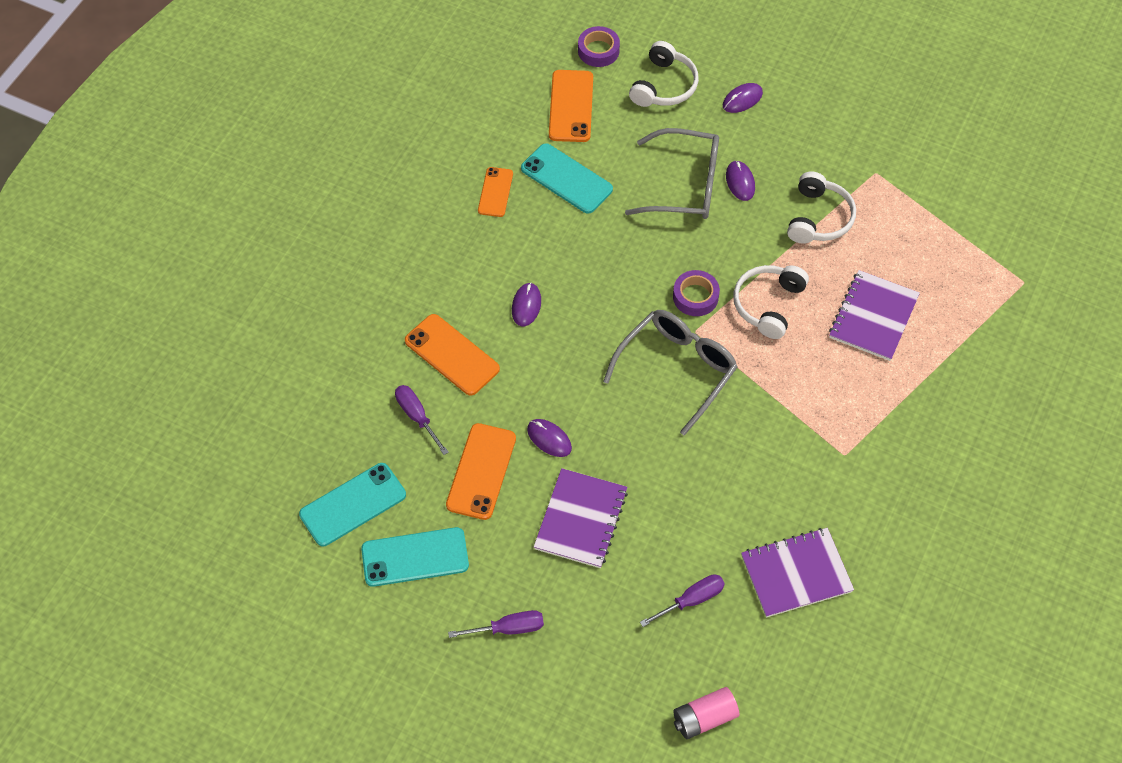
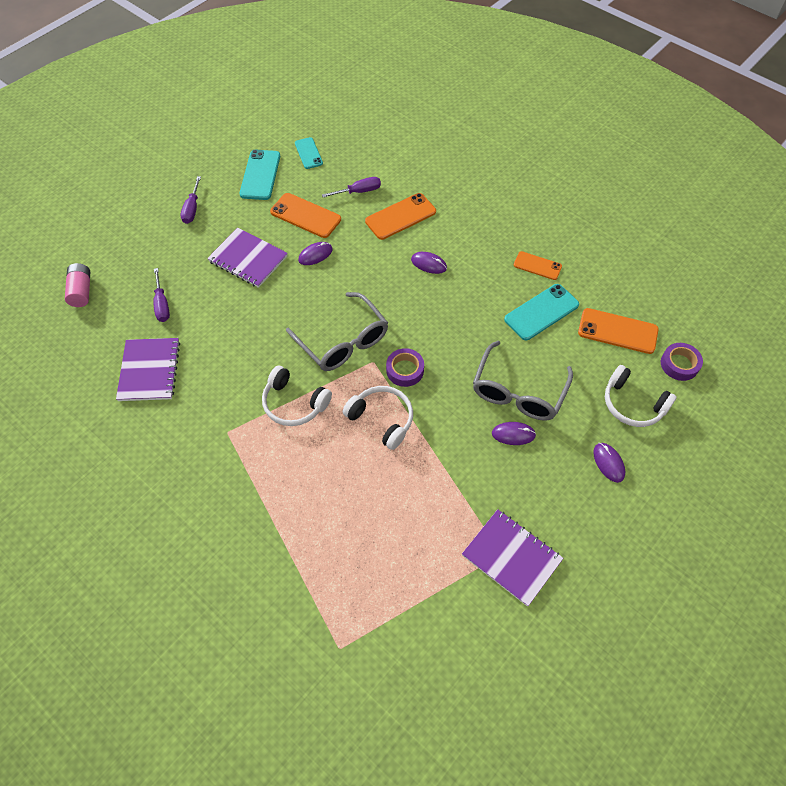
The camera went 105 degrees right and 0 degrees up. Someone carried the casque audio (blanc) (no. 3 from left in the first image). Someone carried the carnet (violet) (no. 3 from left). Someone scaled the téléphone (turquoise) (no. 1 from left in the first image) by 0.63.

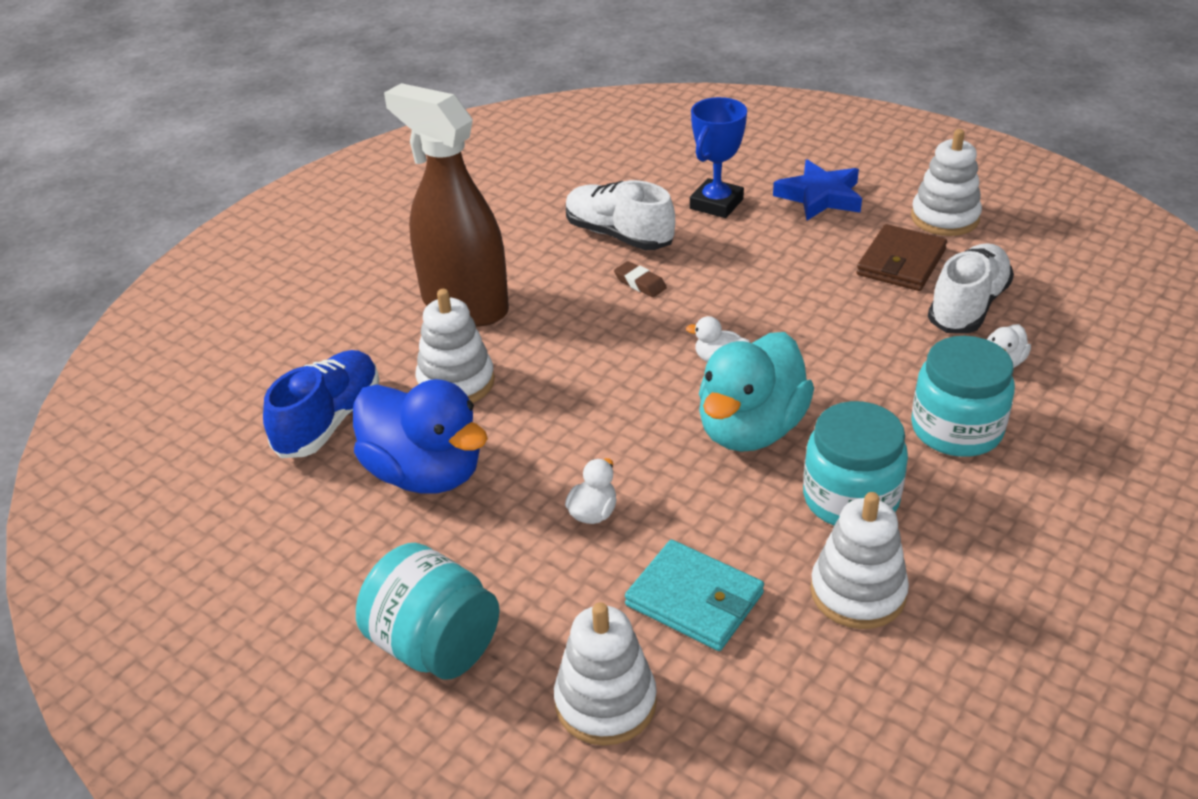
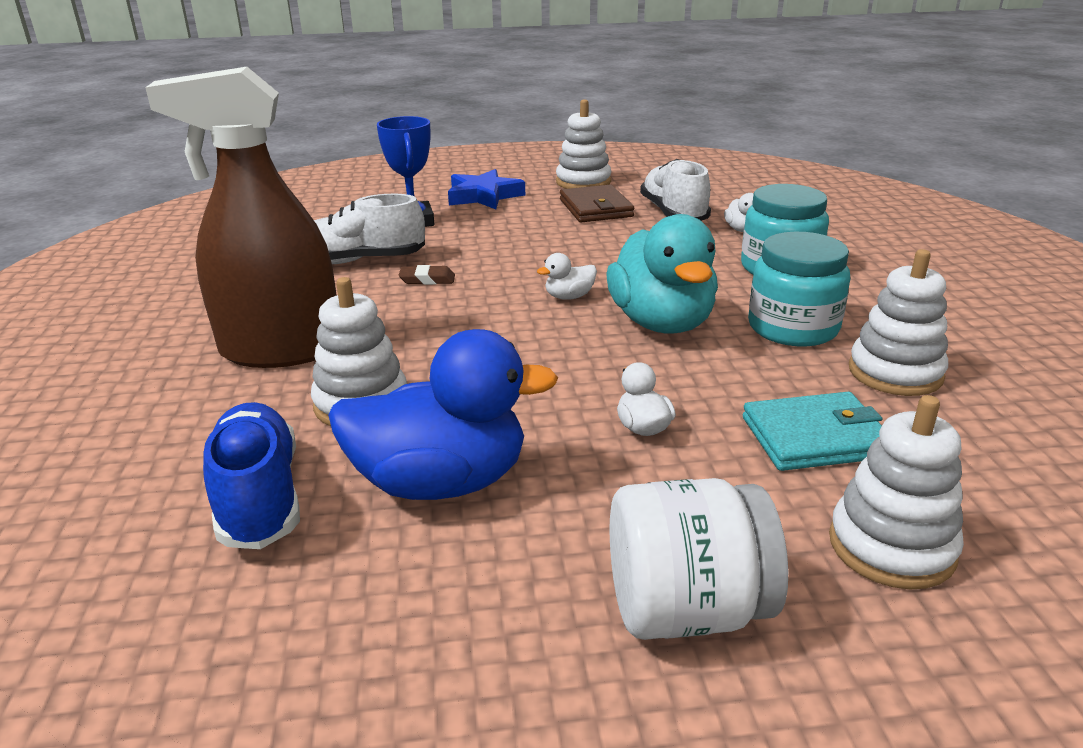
The camera went 45 degrees left and 10 degrees down. Someone repainted the bocal (turquoise) (no. 1 from left), which became the bocal (blanc).

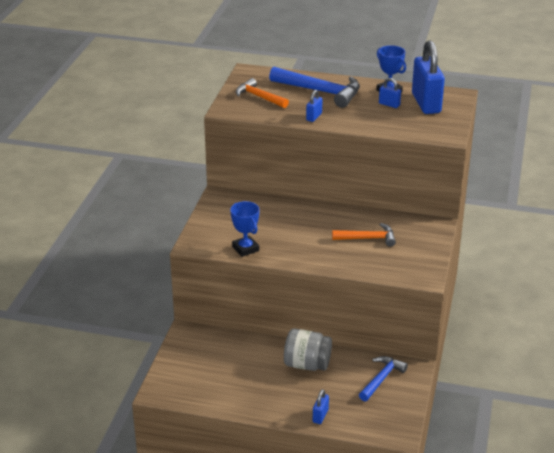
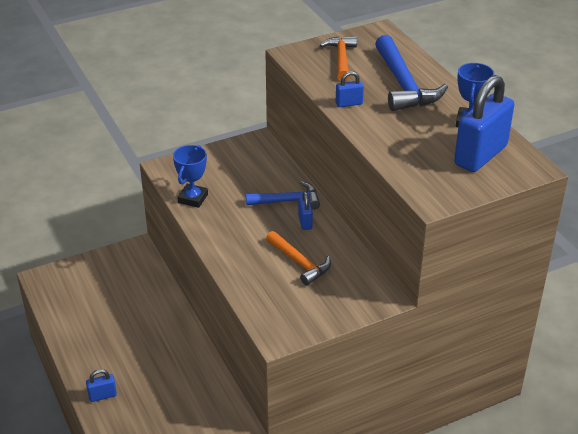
The camera went 50 degrees right and 5 degrees up. Someone carried the cadenas (bleu) (no. 3 from left in the first image). Someone took away the bocal (gris). Someone carried the marteau (bleu) (no. 2 from left in the first image).

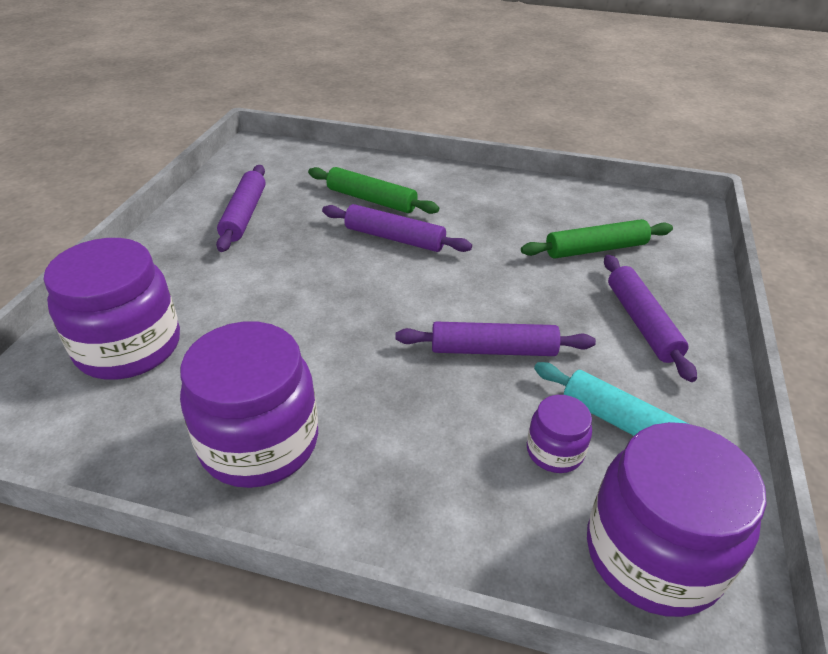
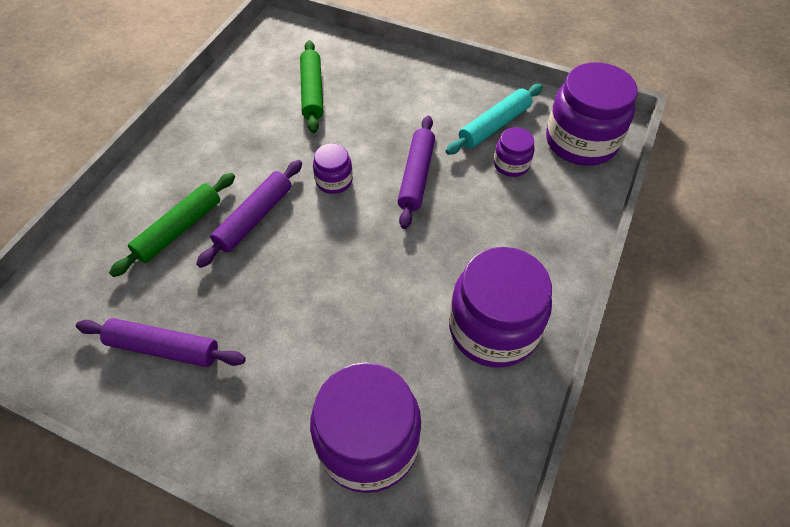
The camera went 80 degrees left and 15 degrees up. Someone took away the rouleau à pâtisserie (violet) (no. 4 from left). Someone put down the bocal (violet) (no. 1 from left).

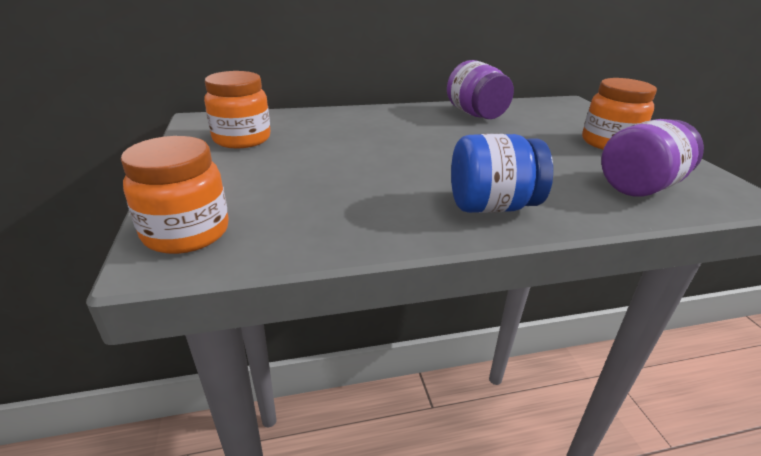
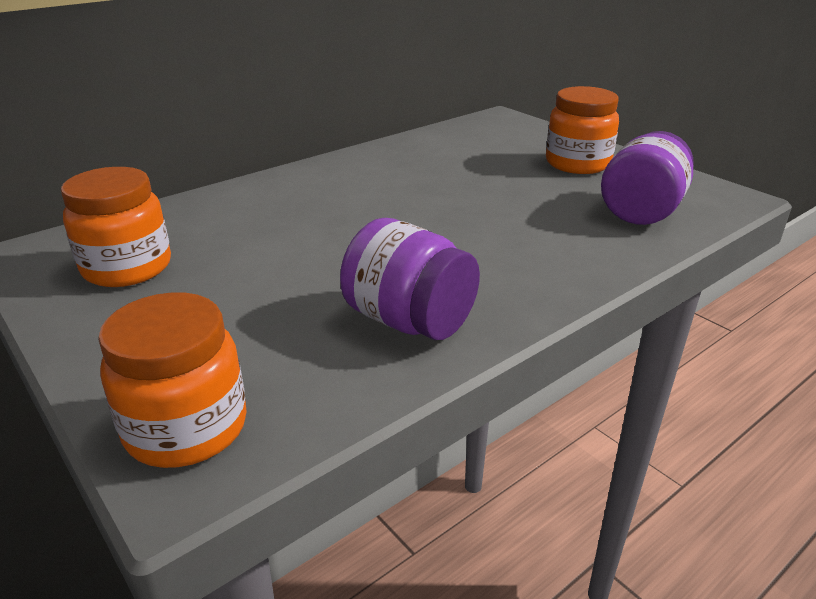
The camera went 25 degrees left and 0 degrees up. Someone carried the bocal (violet) (no. 1 from left). Someone took away the bocal (bleu).

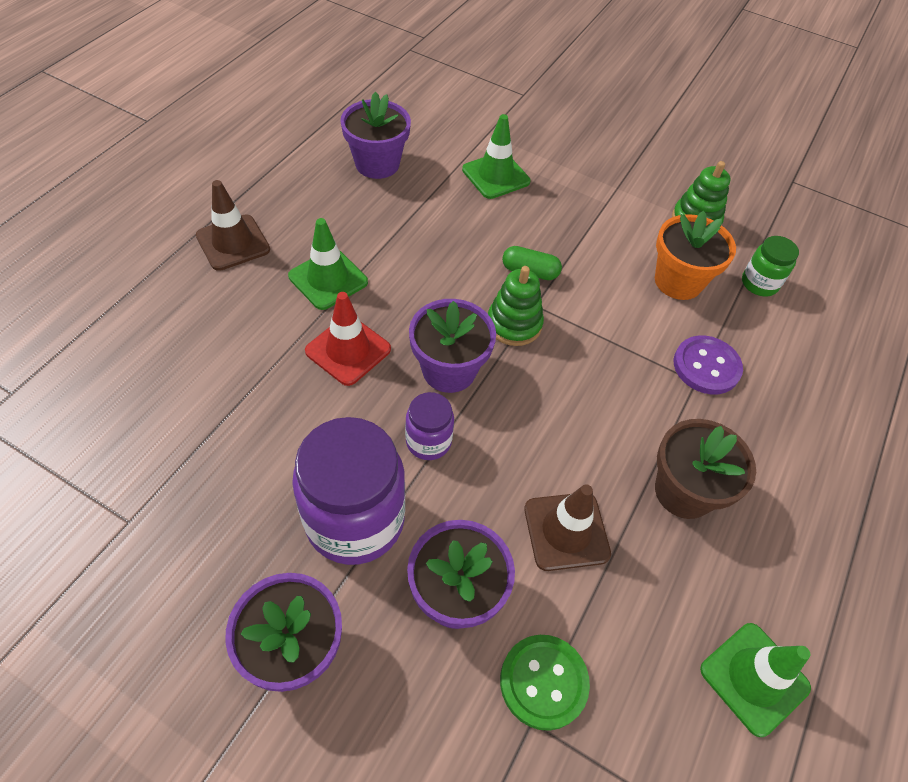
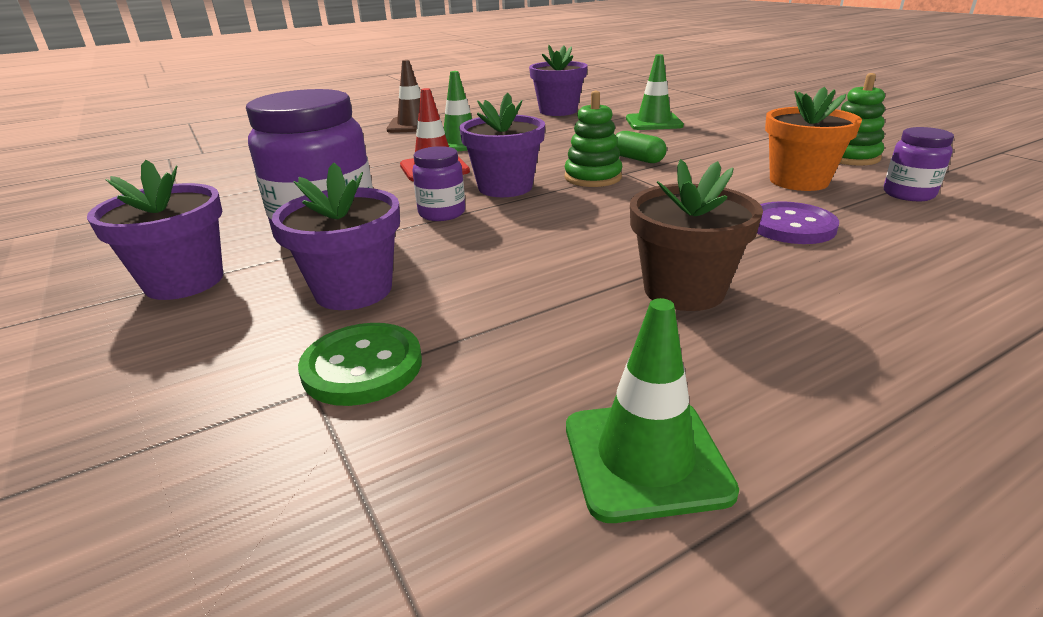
The camera went 35 degrees right and 25 degrees down. Someone repainted the bocal (vert), which became the bocal (violet) (no. 3 from left). Someone took away the cône de chantier (marron) (no. 2 from left).

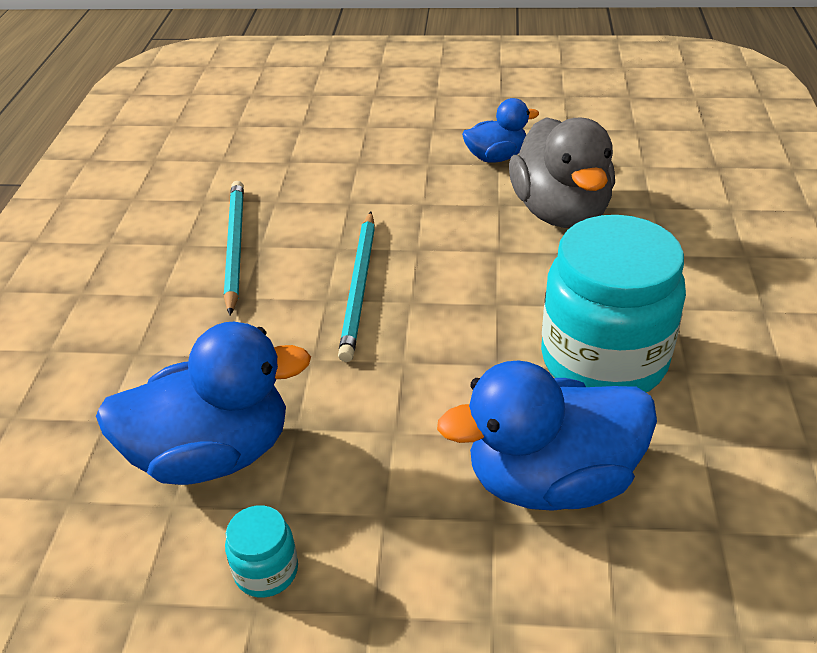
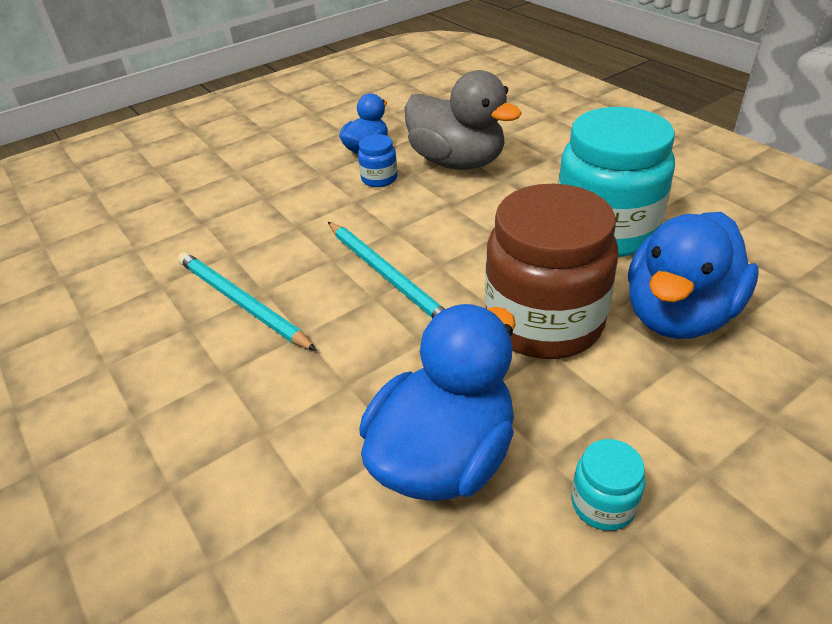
The camera went 40 degrees left and 0 degrees up. Someone put down the bocal (bleu). Someone put down the bocal (marron).

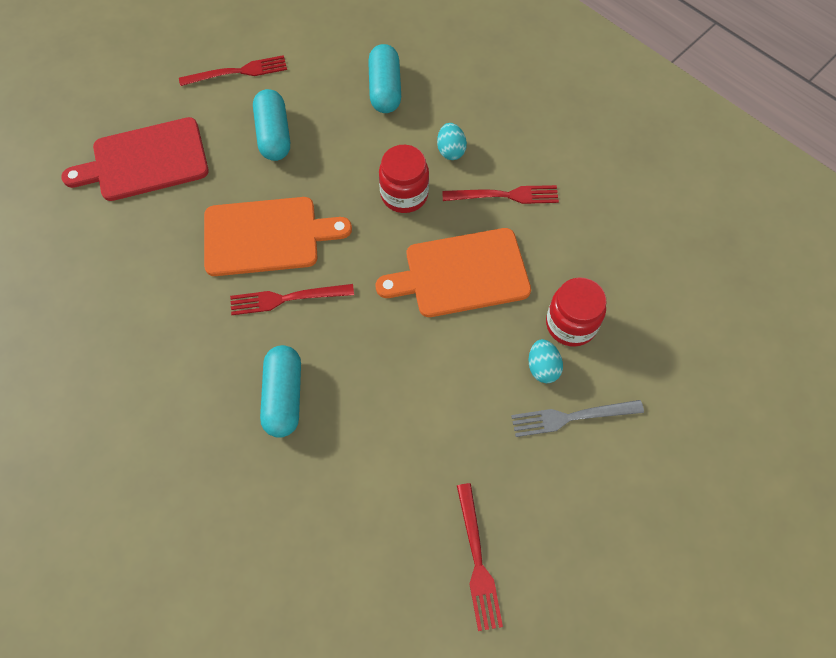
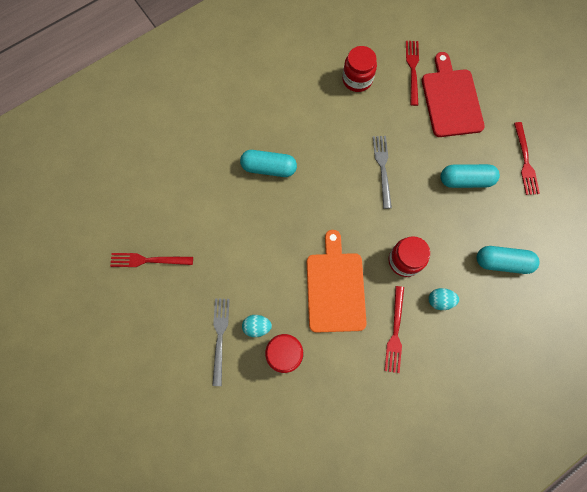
The camera went 100 degrees right and 10 degrees up. Someone swapped the planche à découper (orange) (no. 1 from left) for the fourchette (gris) (no. 2 from left). Someone carried the fourchette (rouge) (no. 2 from left in the first image). Someone put down the bocal (rouge) (no. 2 from left).

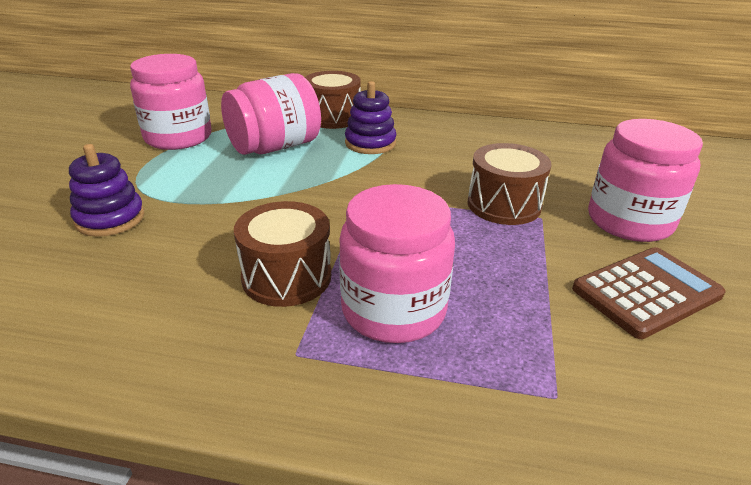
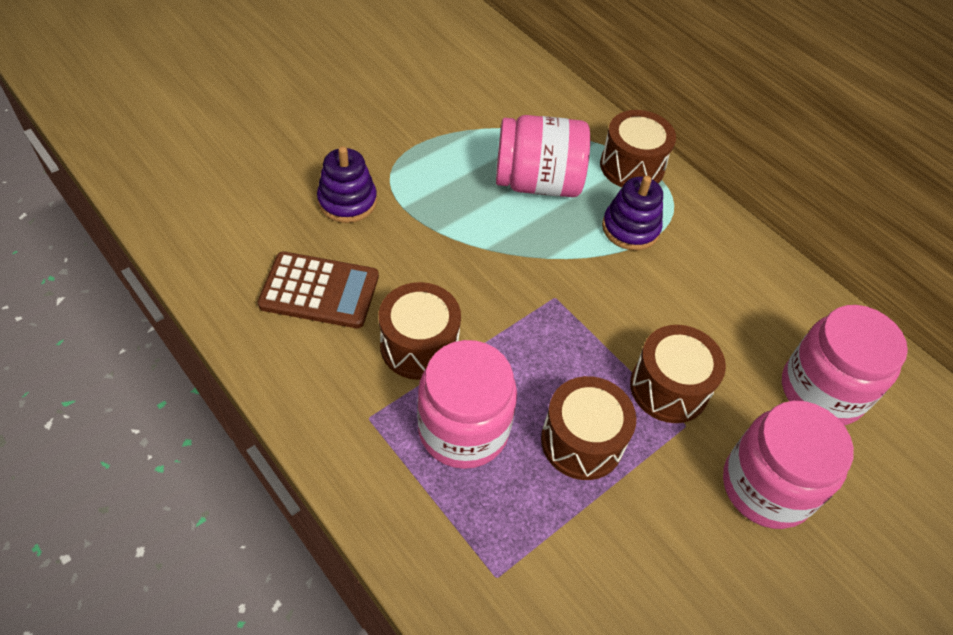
The camera went 35 degrees right and 20 degrees up. Someone carried the bocal (rose) (no. 1 from left in the first image). Someone carried the calculatrice (marron). Someone put down the tambour (marron) (no. 2 from left).

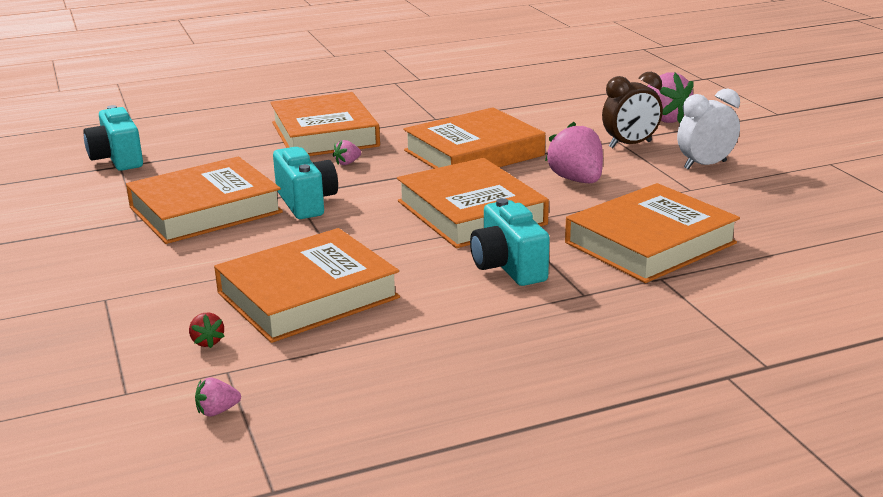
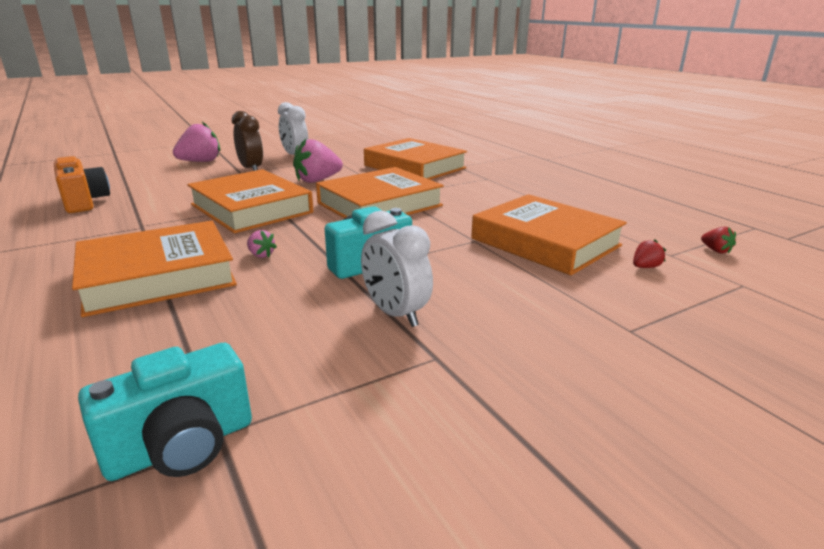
The camera went 100 degrees left and 0 degrees up. Someone swapped the livre (orange) (no. 1 from left) for the réveil (blanc) (no. 2 from left). Someone took away the appareil photo (turquoise) (no. 3 from left). Someone repainted the fraise (rose) (no. 1 from left), which became the fraise (rouge) (no. 2 from left). Someone put down the appareil photo (orange).

